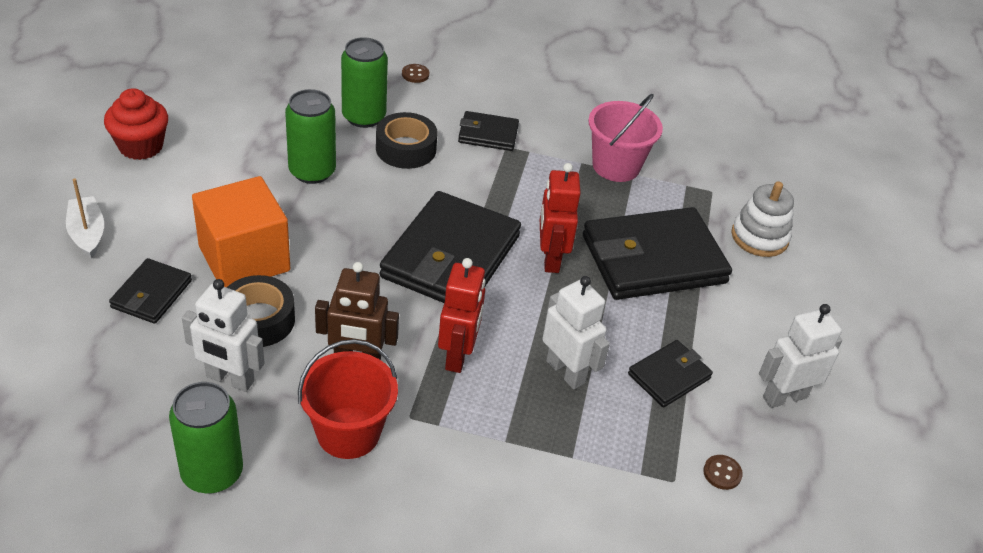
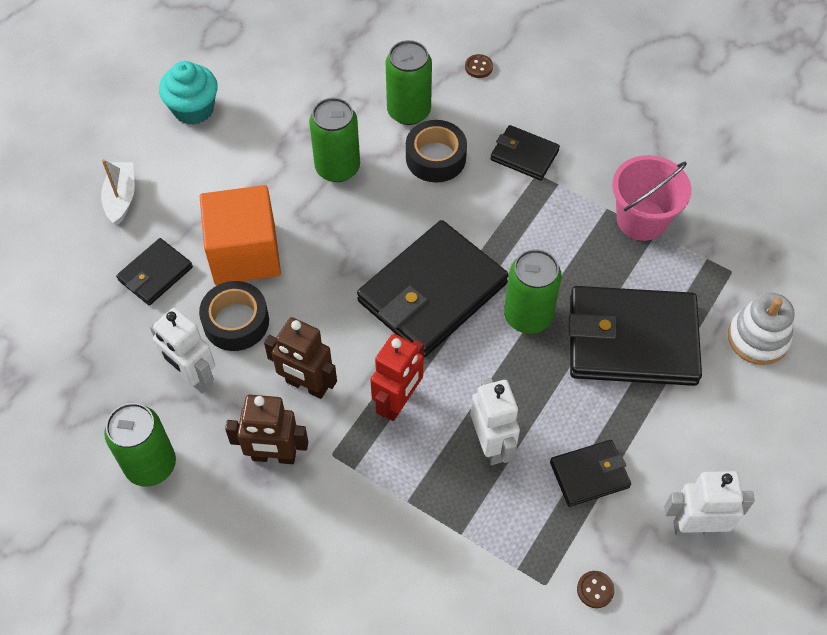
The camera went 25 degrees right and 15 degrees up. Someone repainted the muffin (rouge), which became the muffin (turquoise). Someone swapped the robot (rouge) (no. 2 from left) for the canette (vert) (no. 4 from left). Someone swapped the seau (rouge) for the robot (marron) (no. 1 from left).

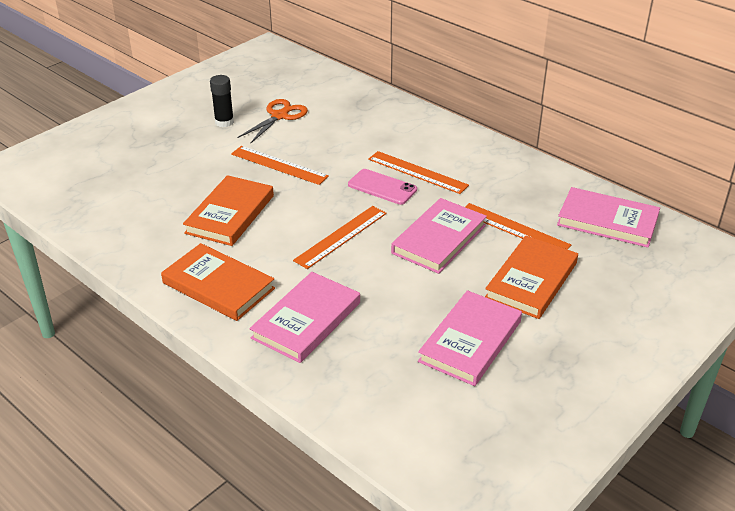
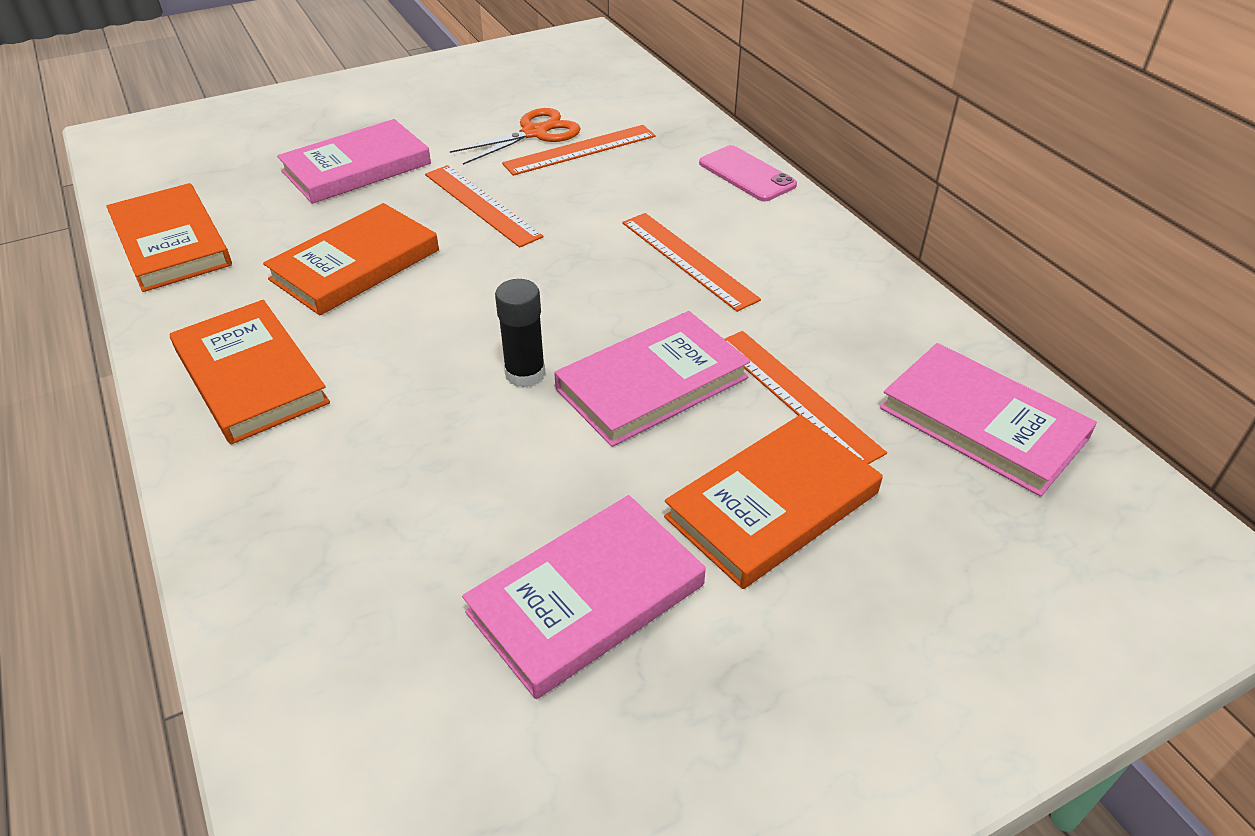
The camera went 20 degrees right and 5 degrees up. Someone carried the bâton de colle (noir). Someone carried the téléphone (rose). Someone carried the règle (orange) (no. 2 from left). Someone carried the livre (rose) (no. 1 from left). Someone put down the livre (orange) (no. 1 from left).

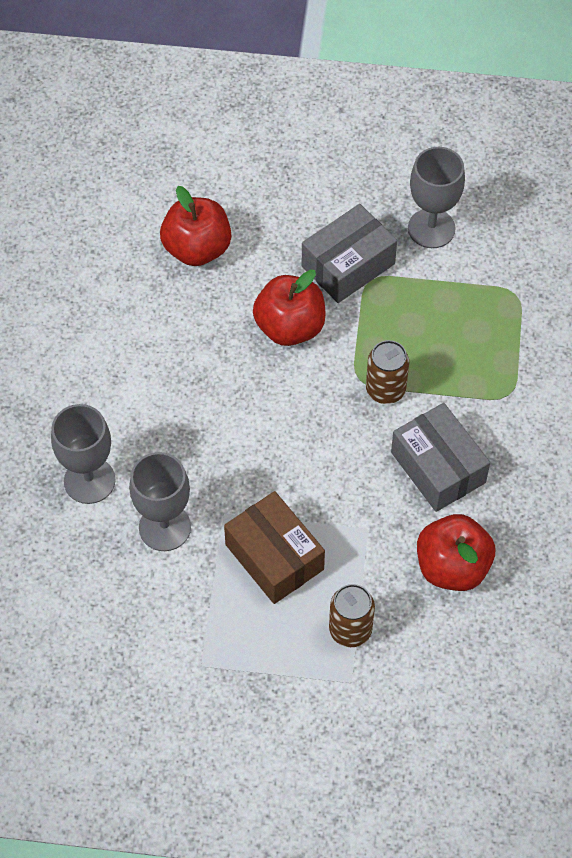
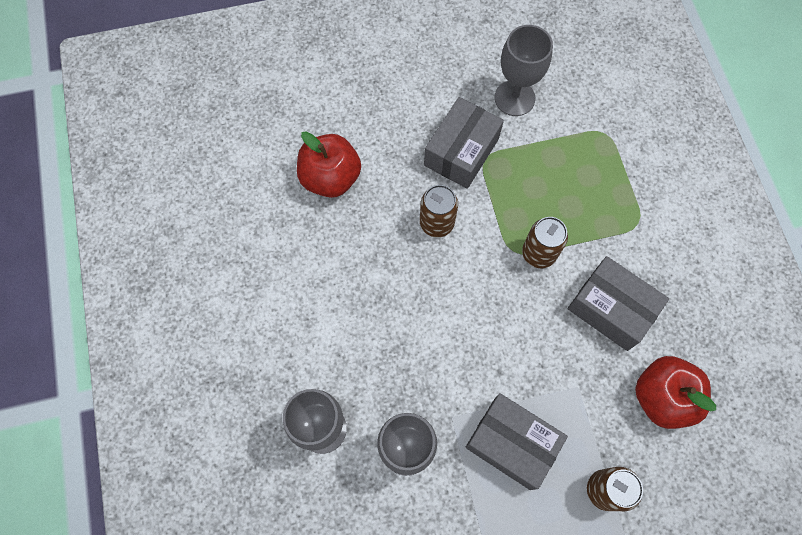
The camera went 20 degrees left and 10 degrees up. Someone swapped the pomme (rouge) (no. 2 from left) for the canette (marron) (no. 1 from left). Someone repainted the boîte (marron), which became the boîte (gris) (no. 2 from left).

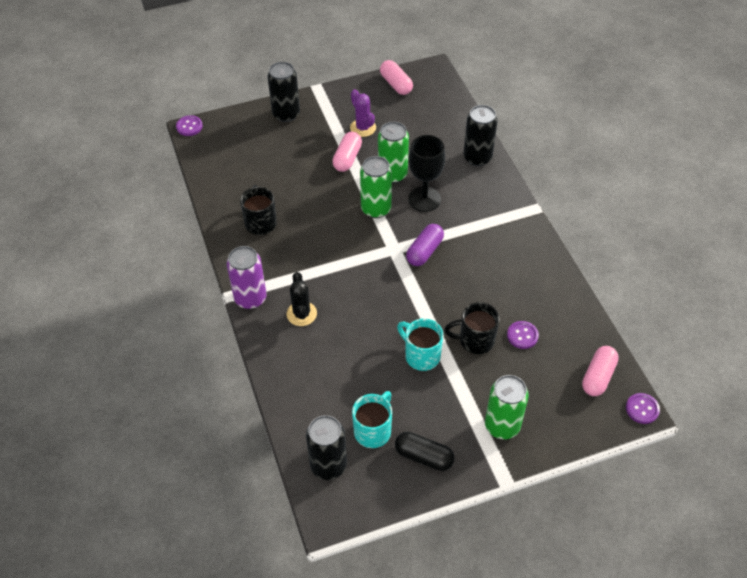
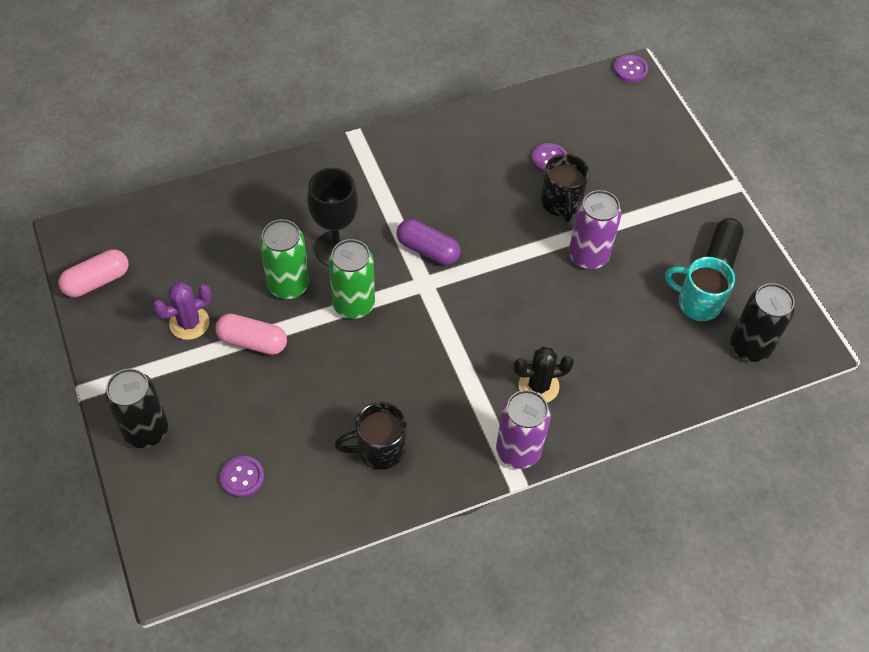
The camera went 95 degrees left and 5 degrees up. Someone took away the canette (noir) (no. 3 from left). Someone carried the bouton (violet) (no. 1 from left). Someone swapped the tasse (turquoise) (no. 2 from left) for the canette (violet) (no. 2 from left). Someone took away the gélule (rose) (no. 3 from left). Someone took away the canette (vert) (no. 3 from left).

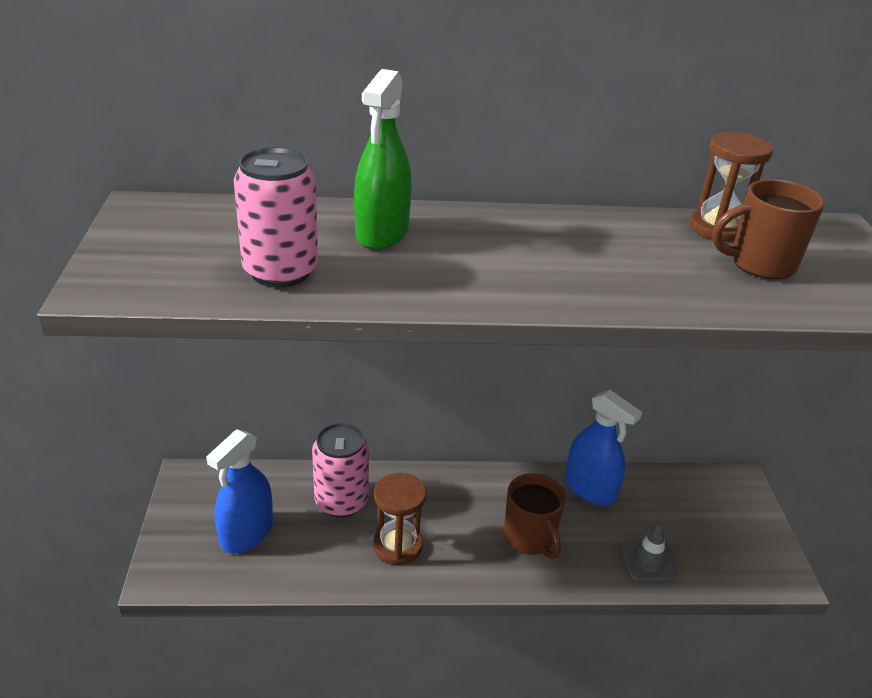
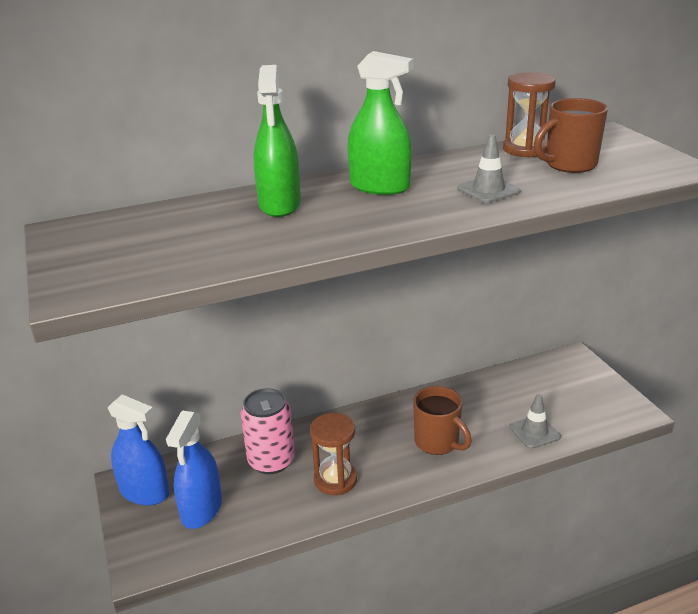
The camera went 15 degrees left and 5 degrees down. Someone took away the canette (rose) (no. 1 from left). Someone carried the vaporisateur (bleu) (no. 2 from left in the first image). Someone put down the vaporisateur (vert) (no. 2 from left). Someone put down the cône de chantier (gris) (no. 1 from left).

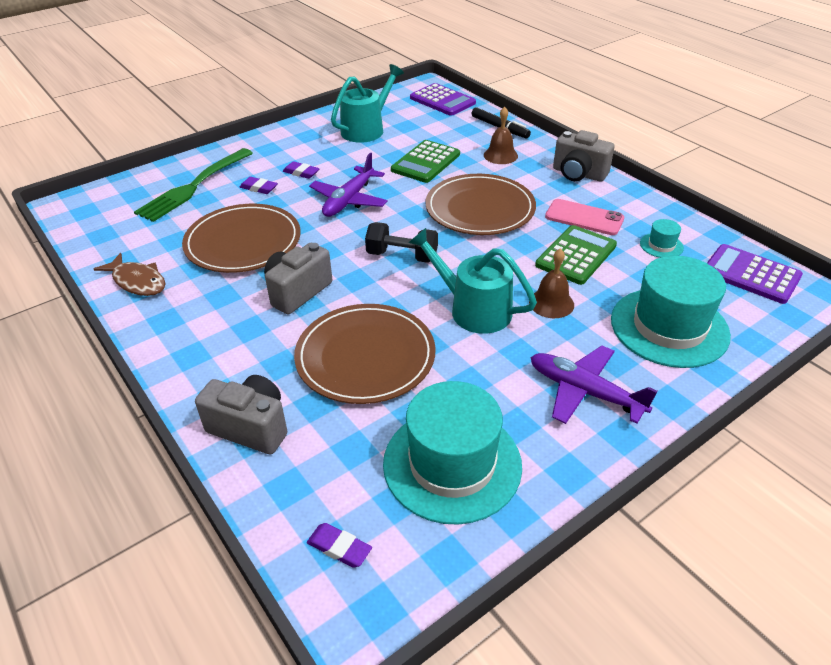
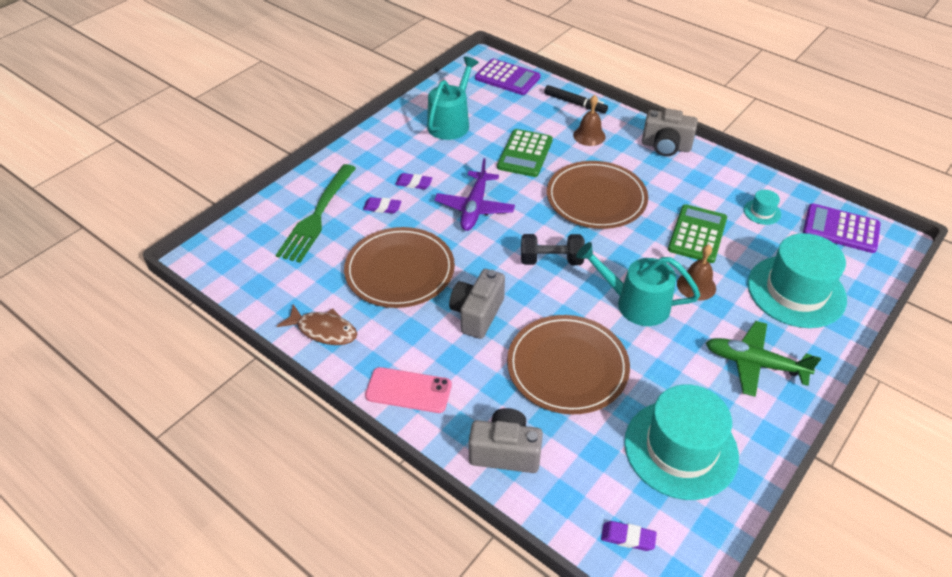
The camera went 15 degrees left and 5 degrees up. Someone carried the téléphone (rose). Someone repainted the avion (violet) (no. 2 from left), which became the avion (vert).

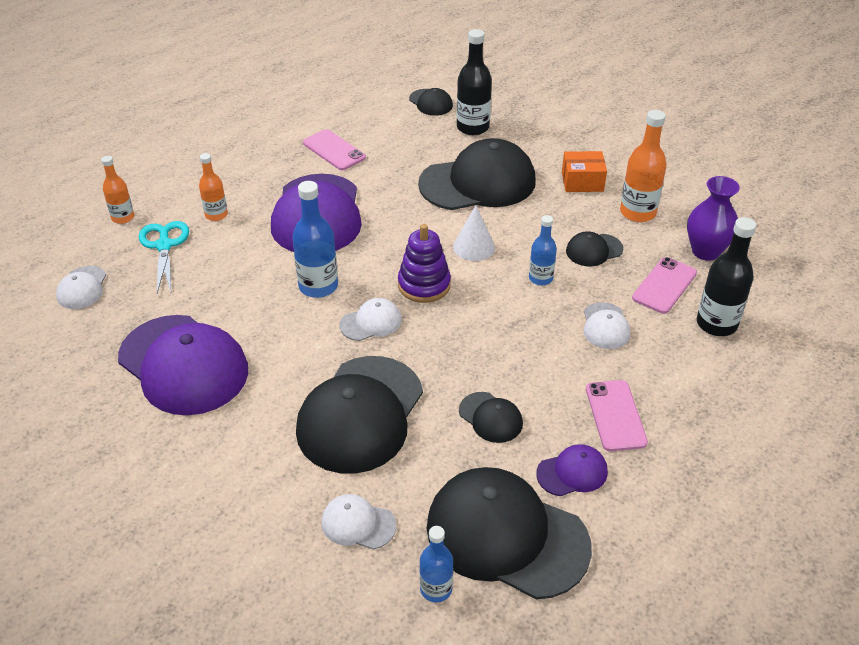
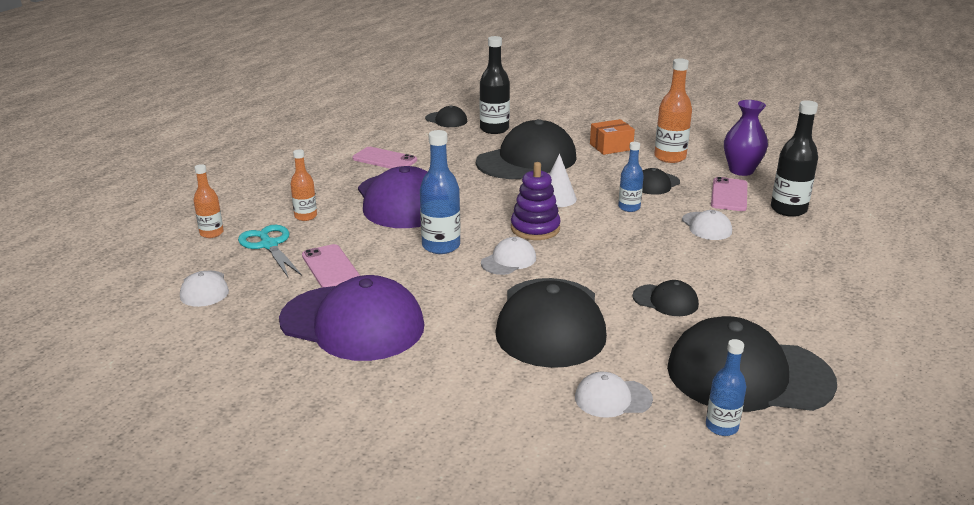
The camera went 20 degrees left and 15 degrees down. Someone carried the téléphone (rose) (no. 2 from left in the first image). Someone took away the casquette (violet) (no. 3 from left).

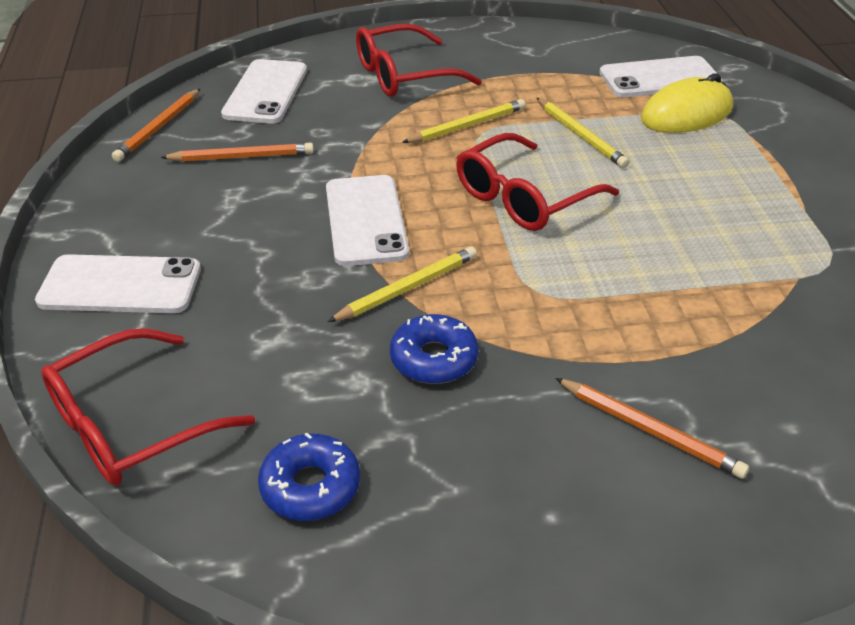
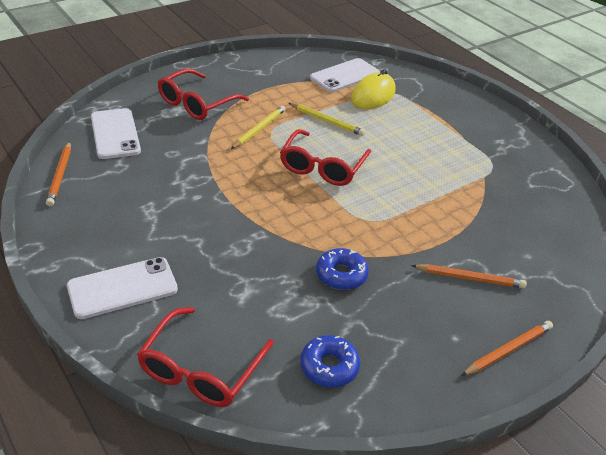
The camera went 30 degrees left and 0 degrees up. Someone carried the crayon (orange) (no. 2 from left in the first image). Someone took away the téléphone (blanc) (no. 3 from left). Someone took away the crayon (jaune) (no. 1 from left).

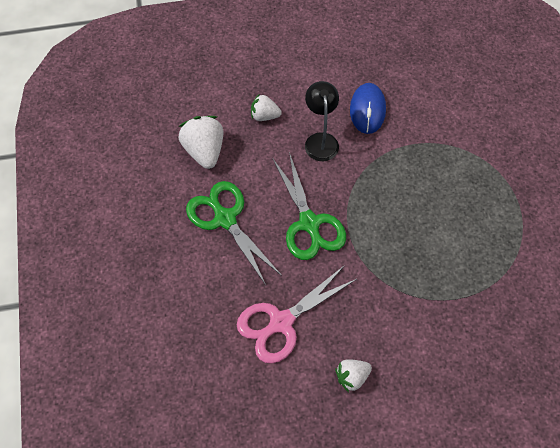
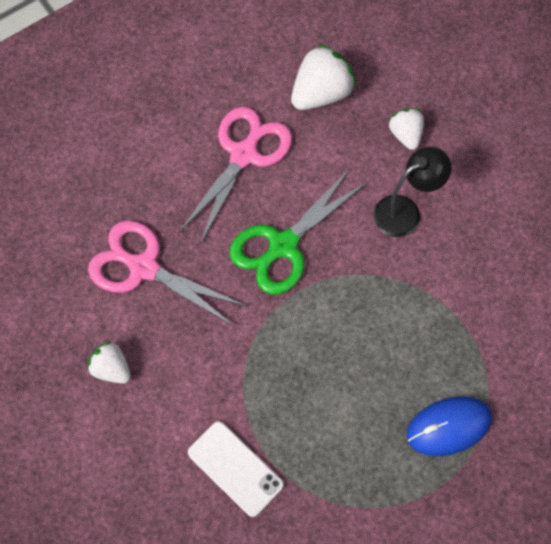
The camera went 65 degrees right and 5 degrees up. Someone carried the souris (bleu). Someone repainted the ciseaux (vert) (no. 1 from left), which became the ciseaux (rose) (no. 2 from left). Someone put down the téléphone (blanc).

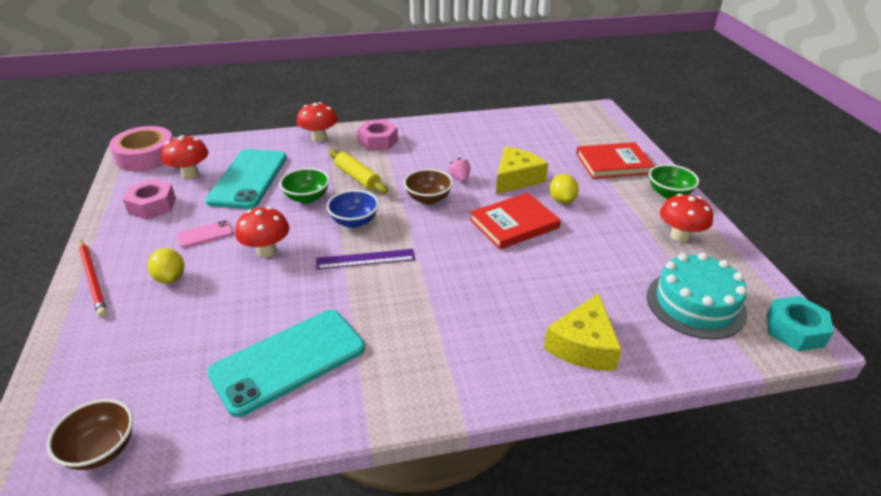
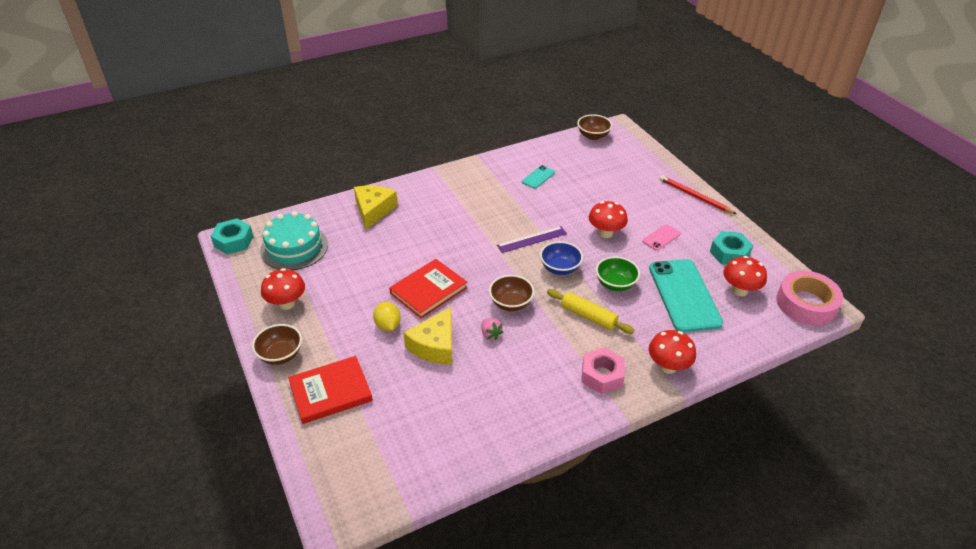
The camera went 165 degrees right and 5 degrees up. Someone repainted the bol (vert) (no. 2 from left), which became the bol (marron) (no. 1 from left). Someone repainted the écrou (rose) (no. 1 from left), which became the écrou (turquoise) (no. 2 from left). Someone took away the citron (jaune) (no. 1 from left). Someone scaled the téléphone (turquoise) (no. 2 from left in the first image) by 0.45.

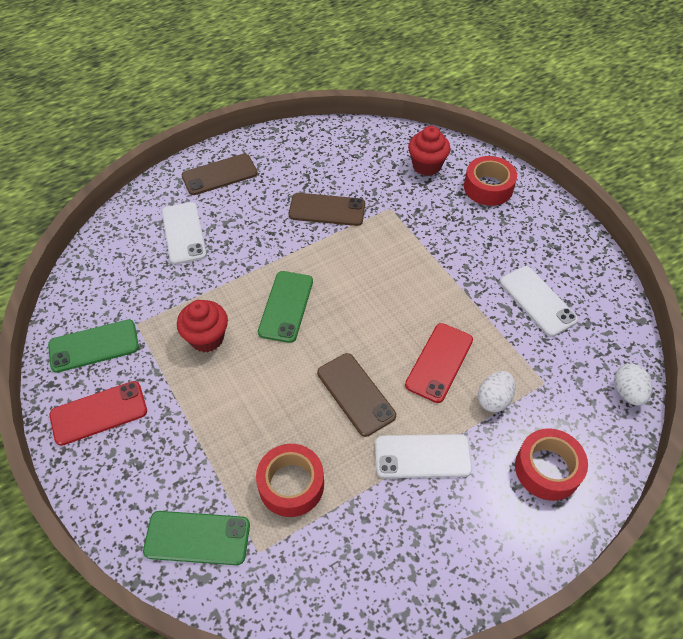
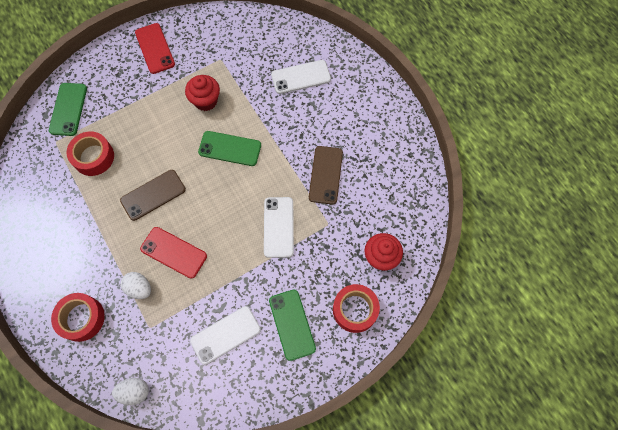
The camera went 90 degrees right and 15 degrees up. Someone took away the téléphone (marron) (no. 1 from left). Someone carried the téléphone (vert) (no. 1 from left in the first image). Someone carried the téléphone (blanc) (no. 2 from left).

